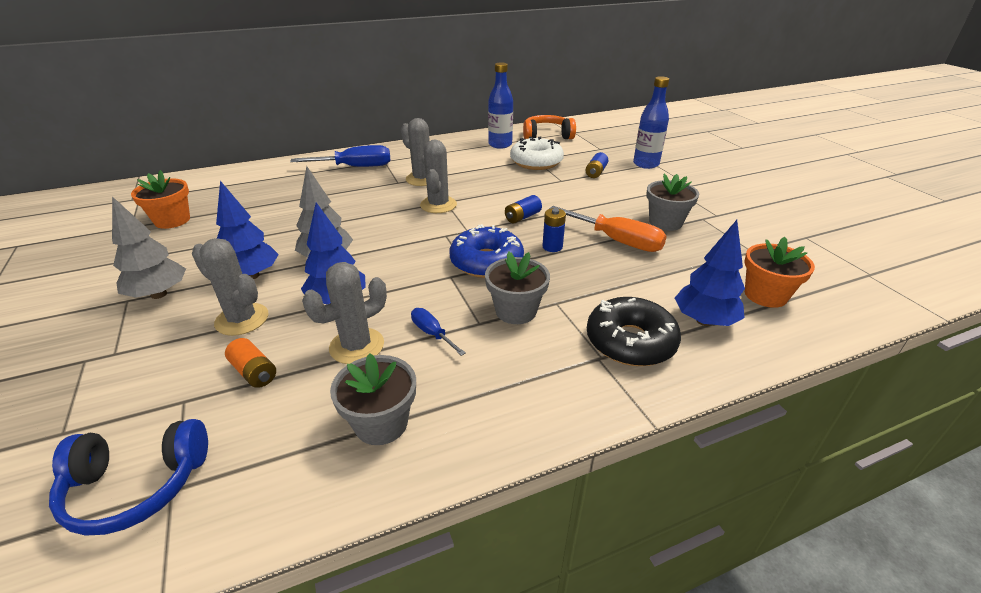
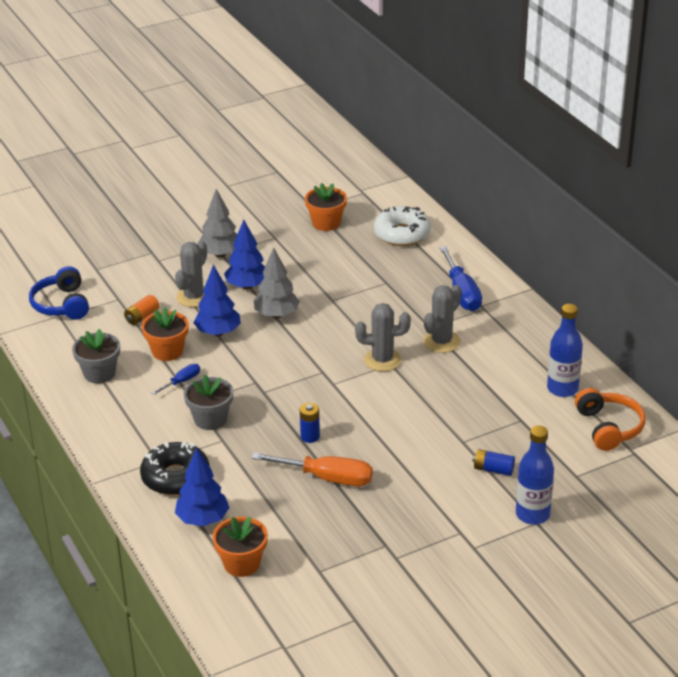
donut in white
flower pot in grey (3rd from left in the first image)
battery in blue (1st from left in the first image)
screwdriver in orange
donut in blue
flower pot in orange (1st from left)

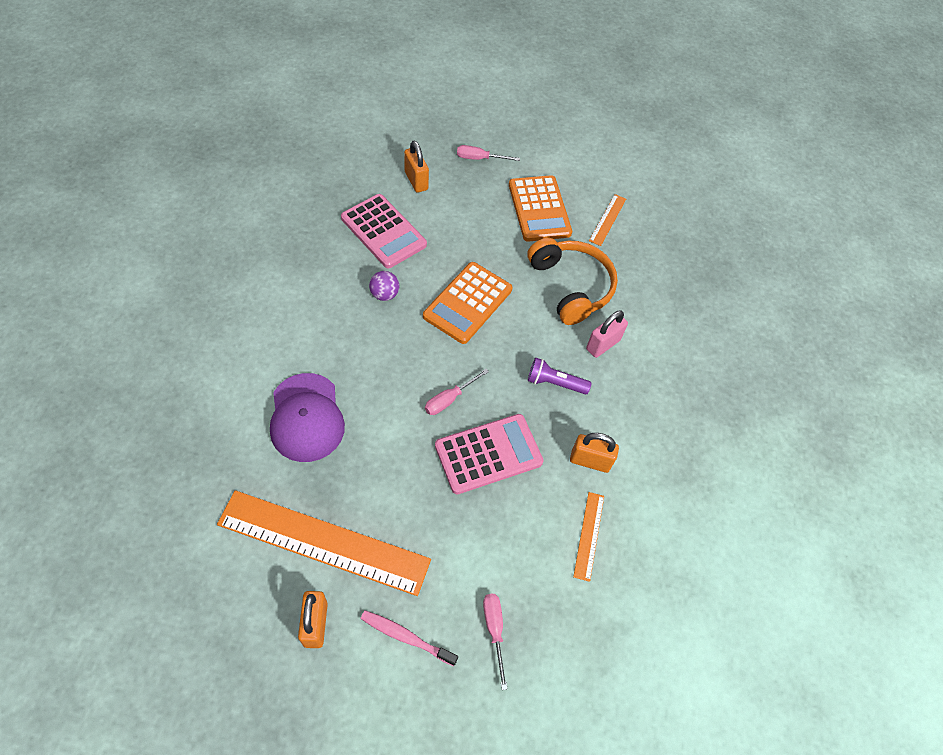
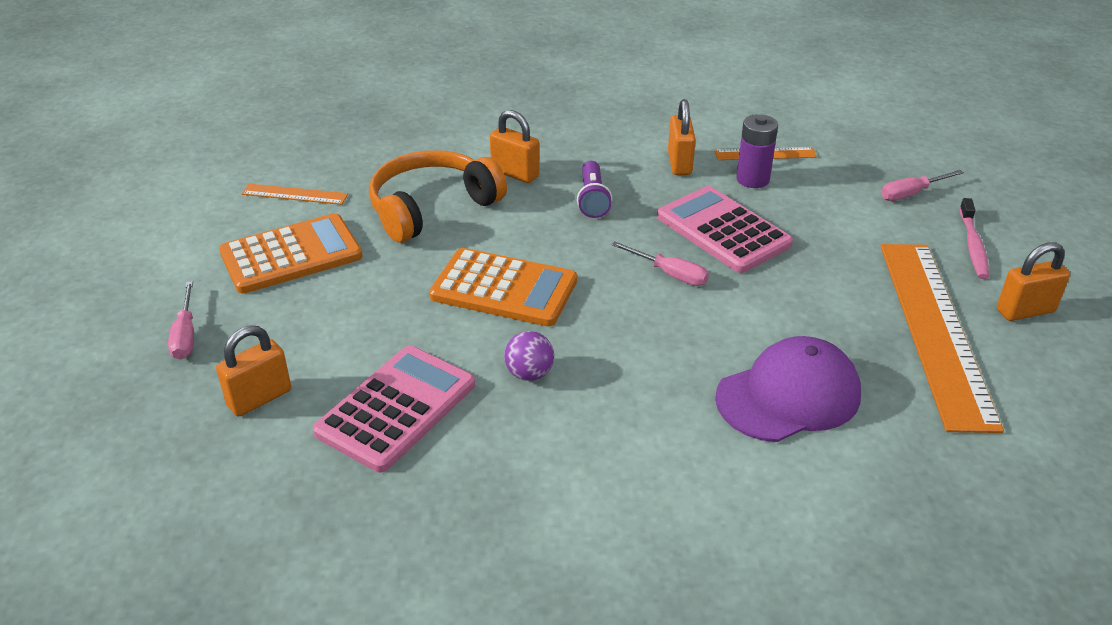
padlock in orange (2nd from left)
battery in purple

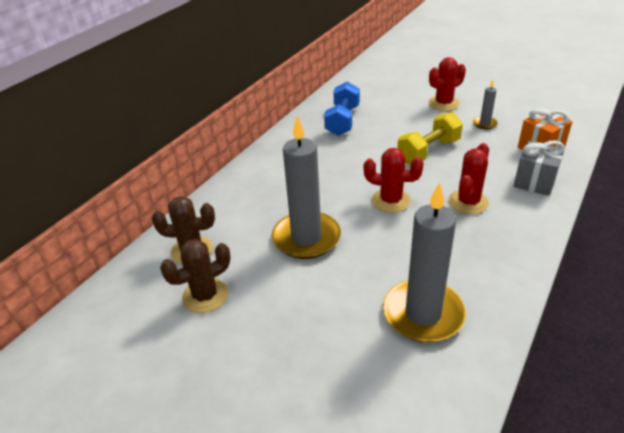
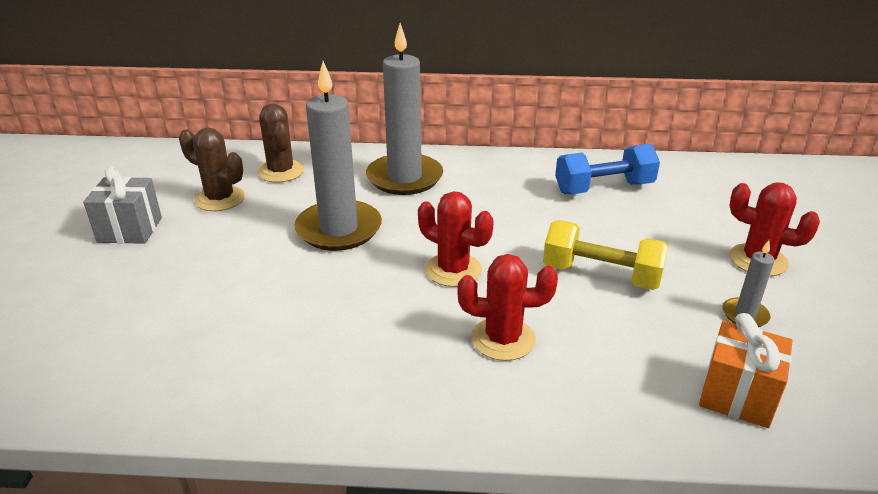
gift in grey
cactus in red (1st from left)
candle in grey (2nd from left)

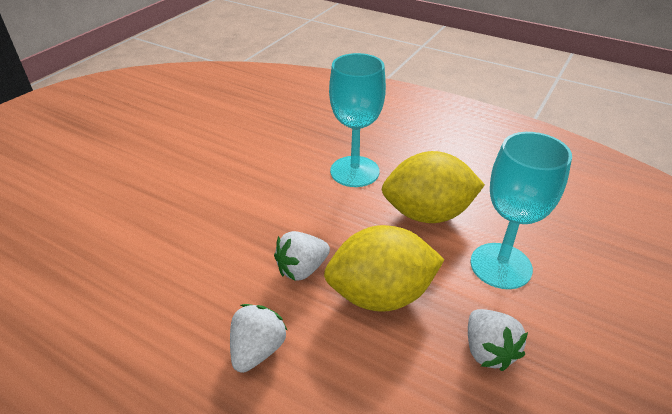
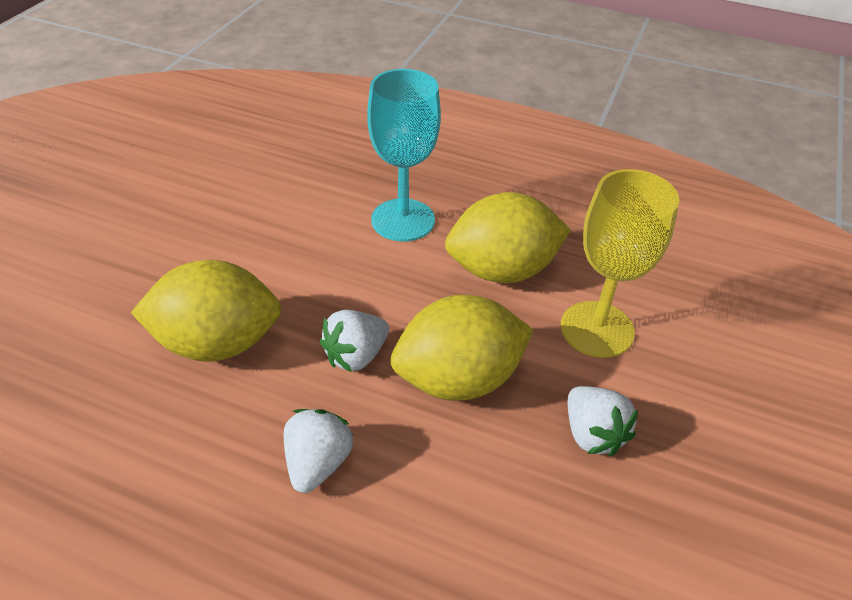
goblet in yellow
lemon in yellow (1st from left)

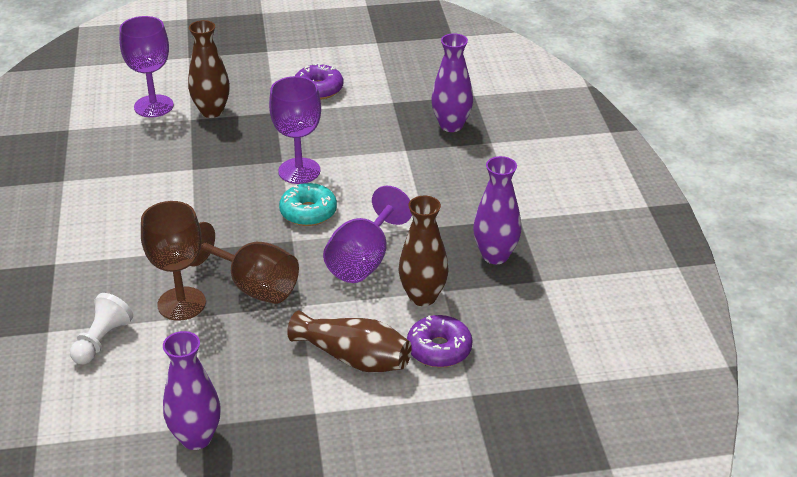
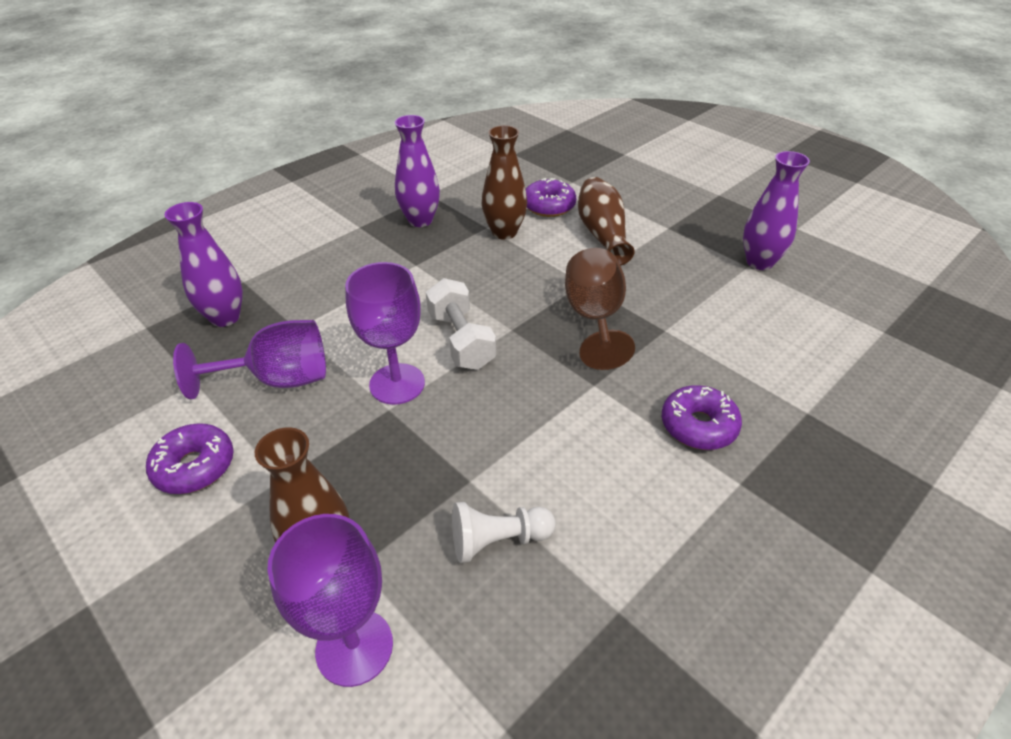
dumbbell in white
goblet in purple (1st from left)
goblet in brown (1st from left in the first image)
pawn in white
donut in purple (3rd from left)

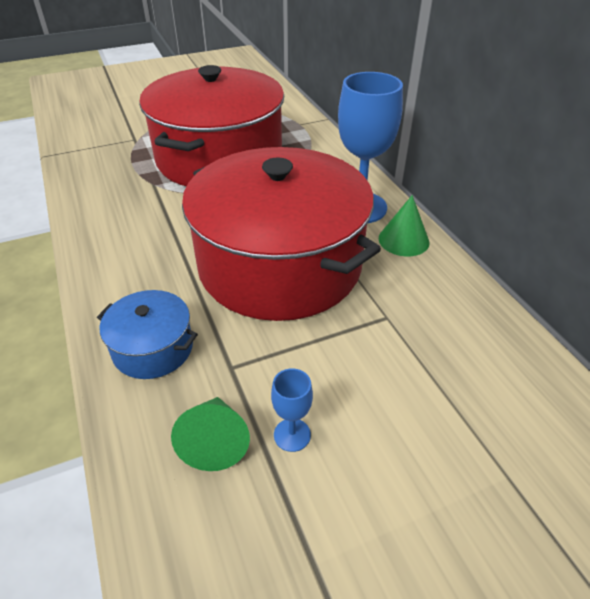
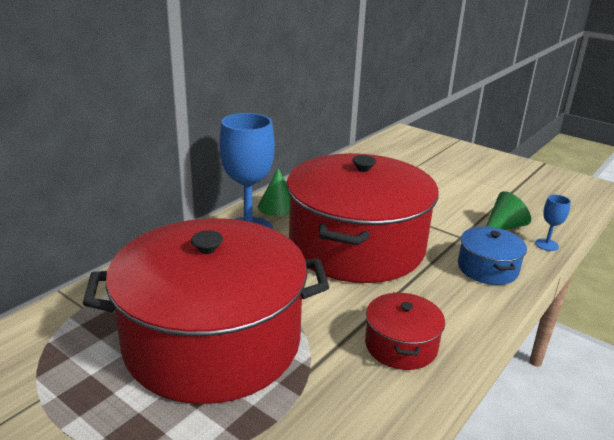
goblet in blue (2nd from left)
pot in red (3rd from left)

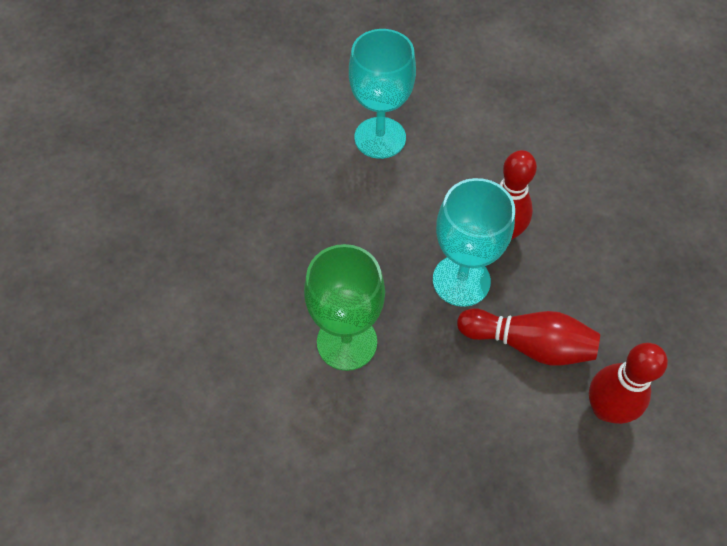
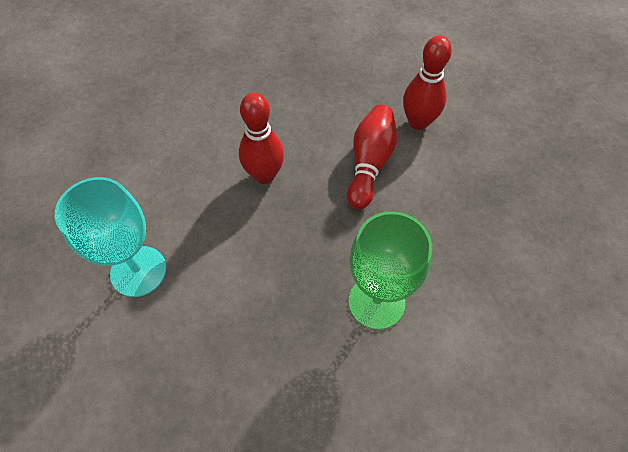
goblet in turquoise (2nd from left in the first image)

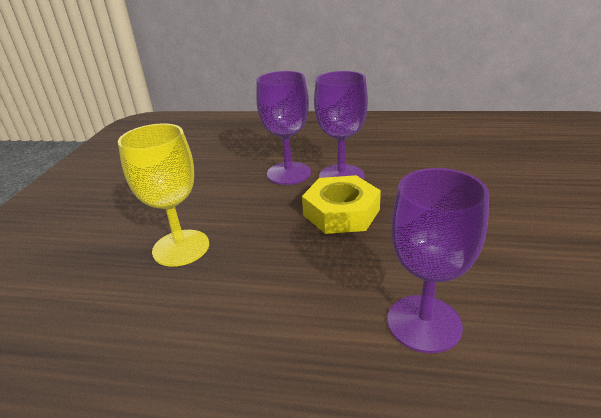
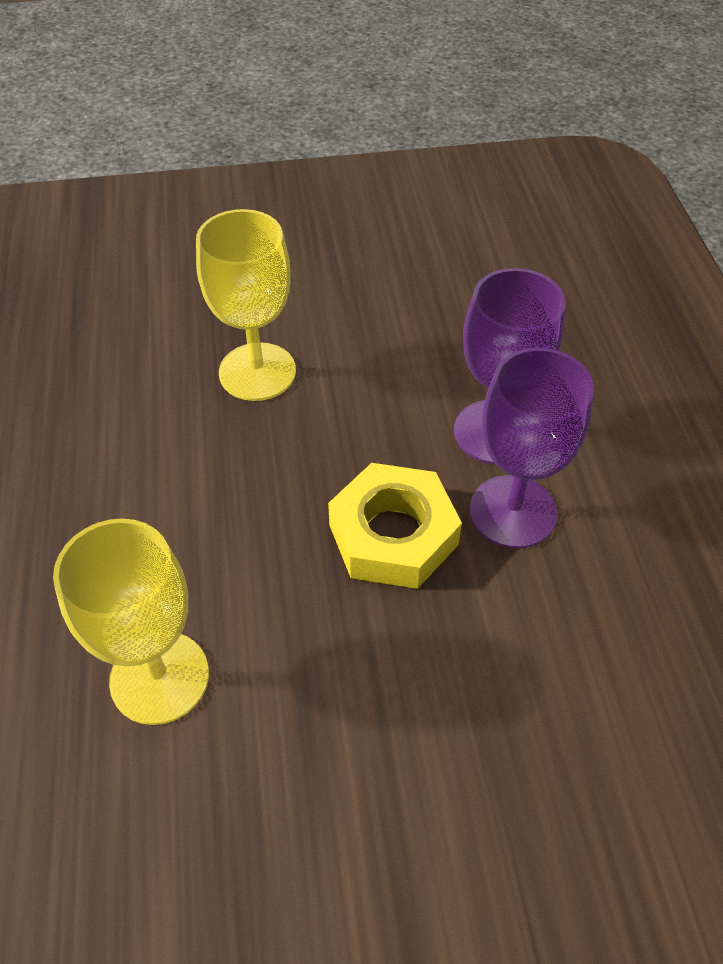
goblet in yellow (1st from left)

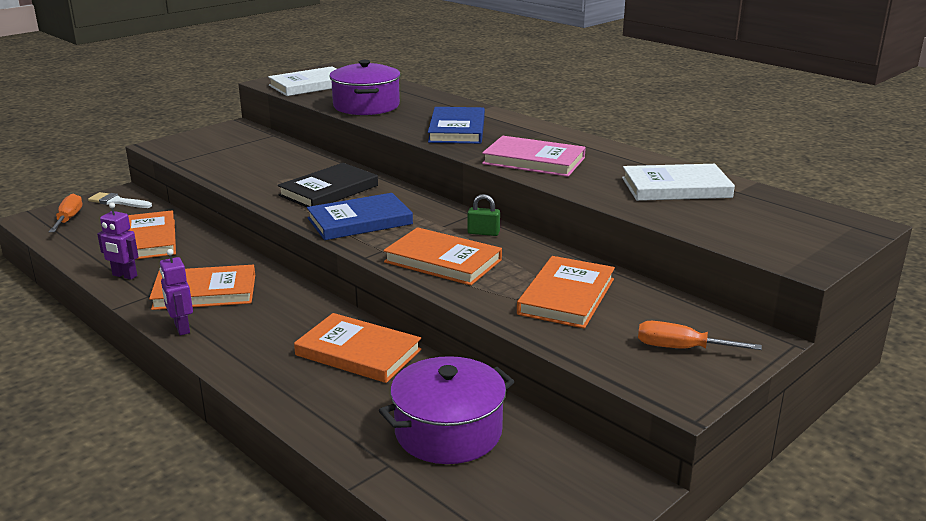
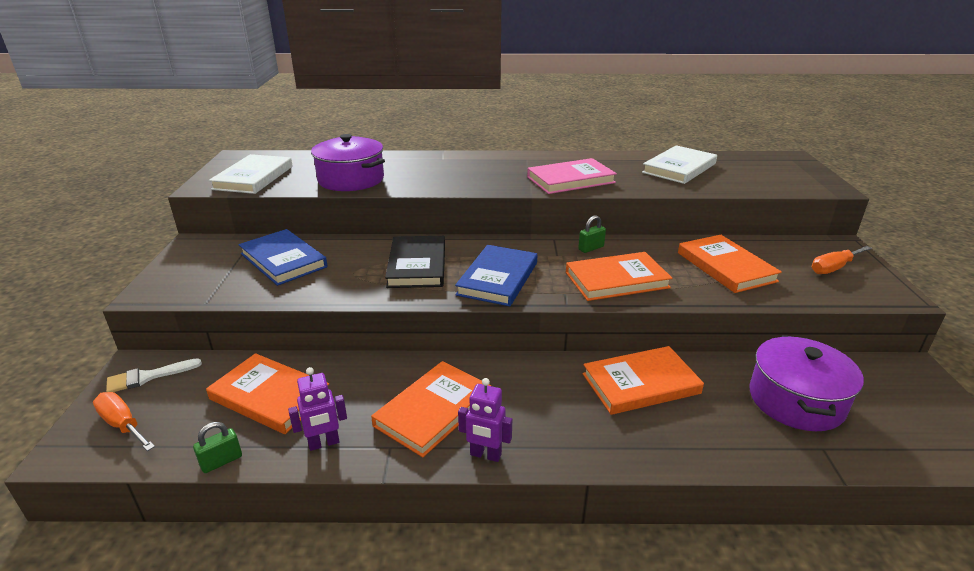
book in blue (1st from left)
padlock in green (1st from left)

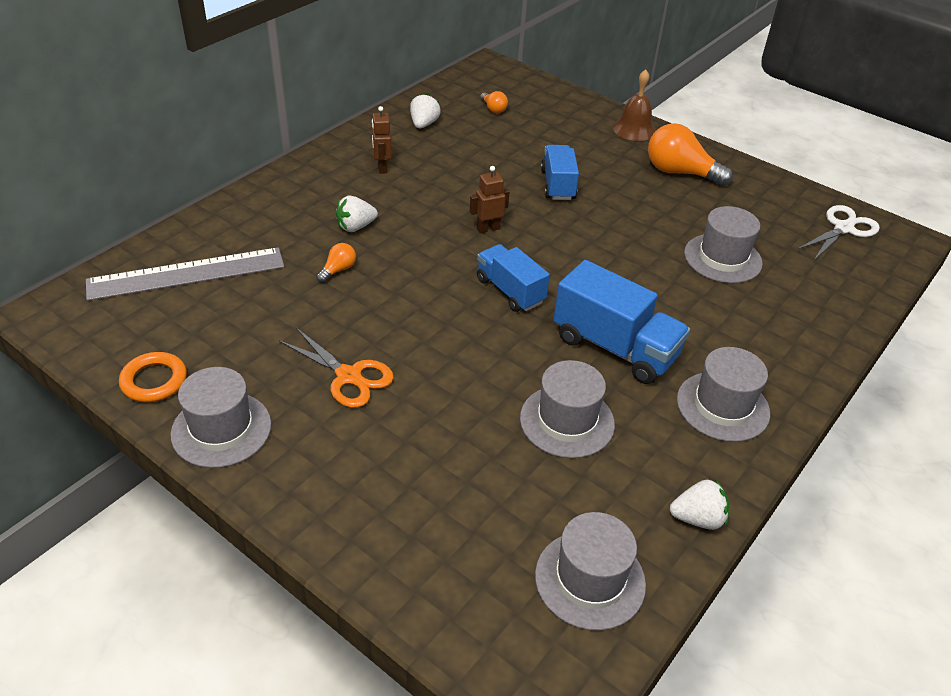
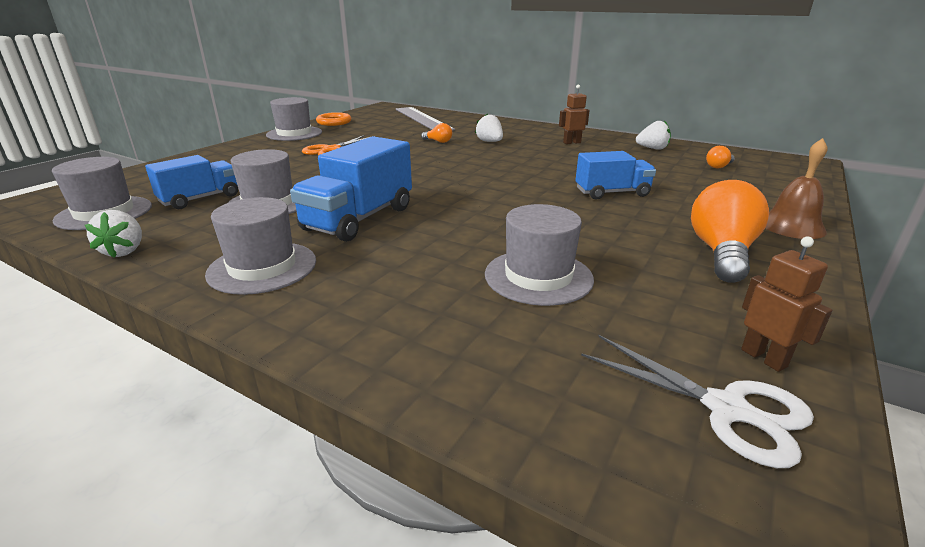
robot in brown (2nd from left)
truck in blue (1st from left)

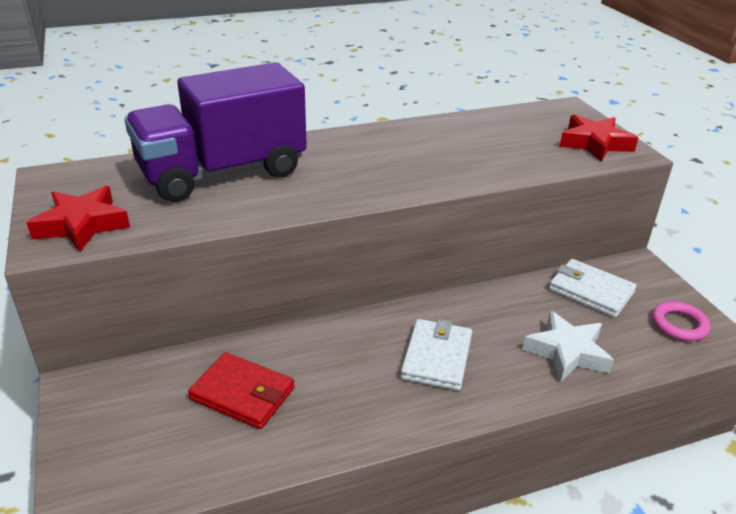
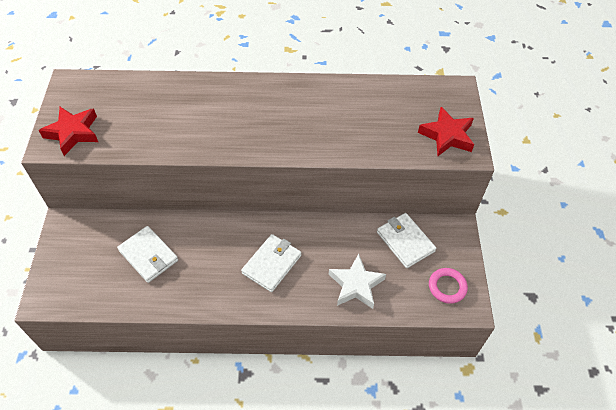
truck in purple
wallet in white (1st from left)

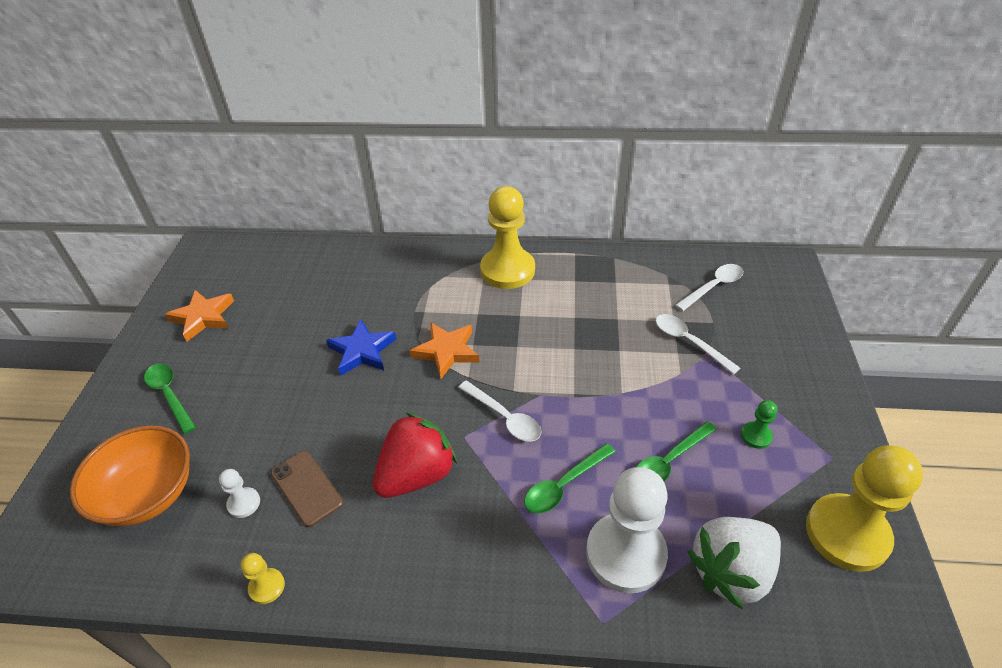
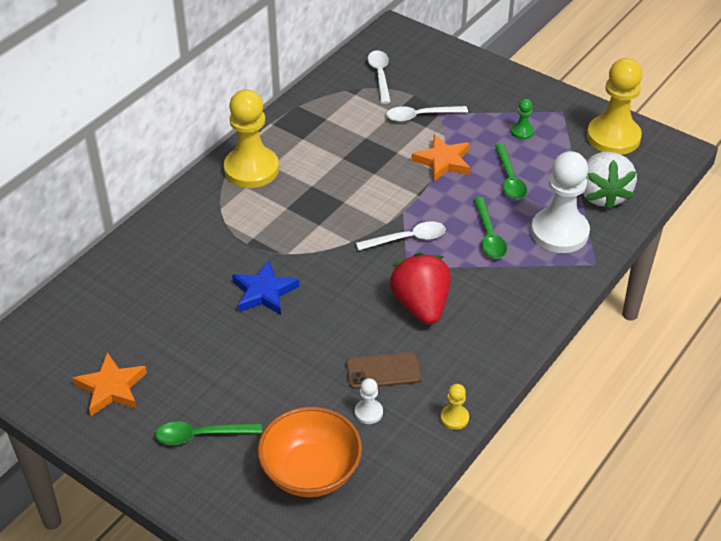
star in orange (2nd from left)

